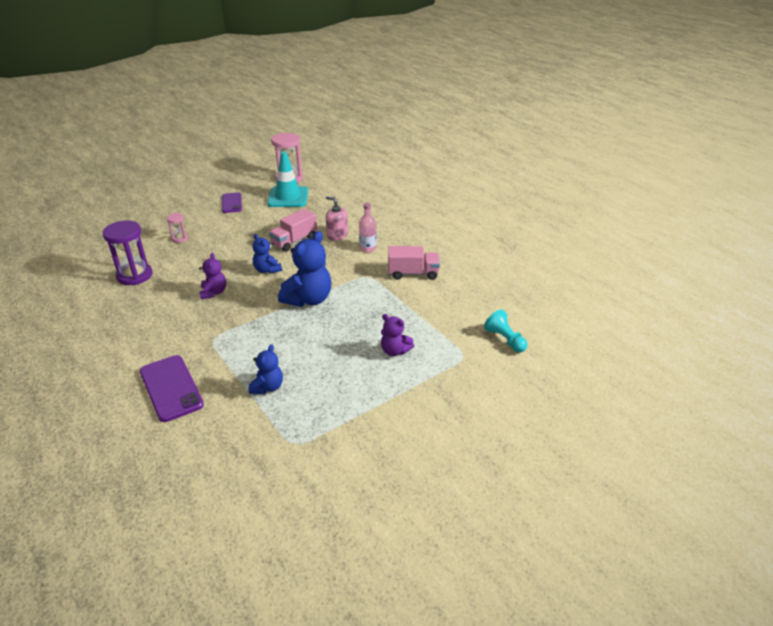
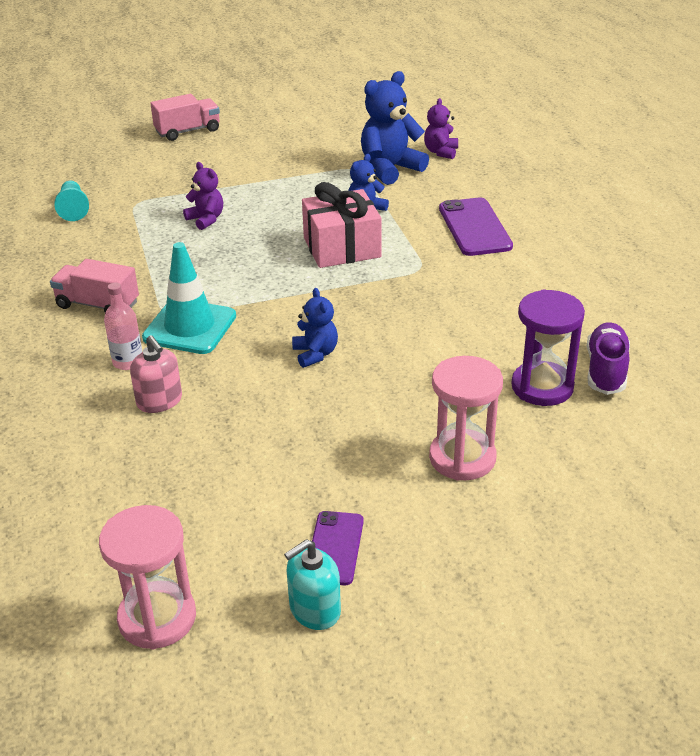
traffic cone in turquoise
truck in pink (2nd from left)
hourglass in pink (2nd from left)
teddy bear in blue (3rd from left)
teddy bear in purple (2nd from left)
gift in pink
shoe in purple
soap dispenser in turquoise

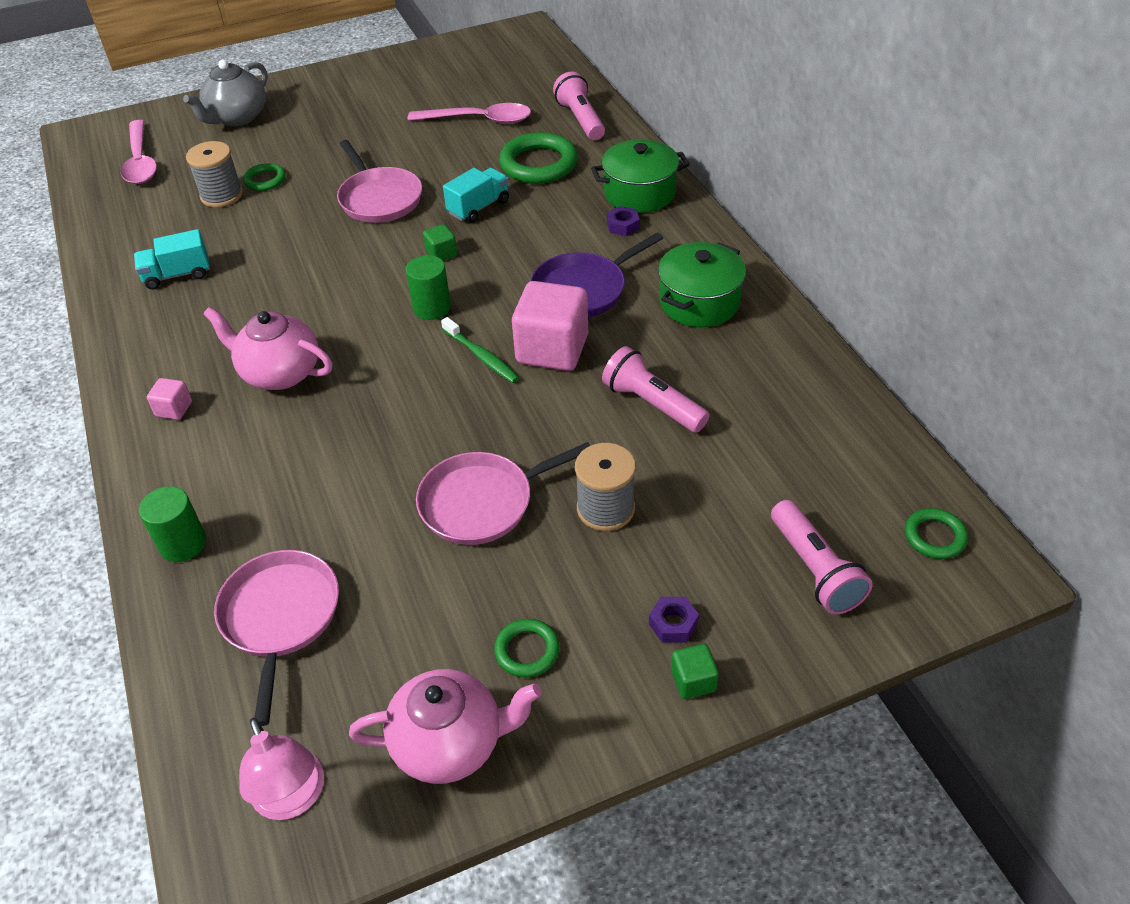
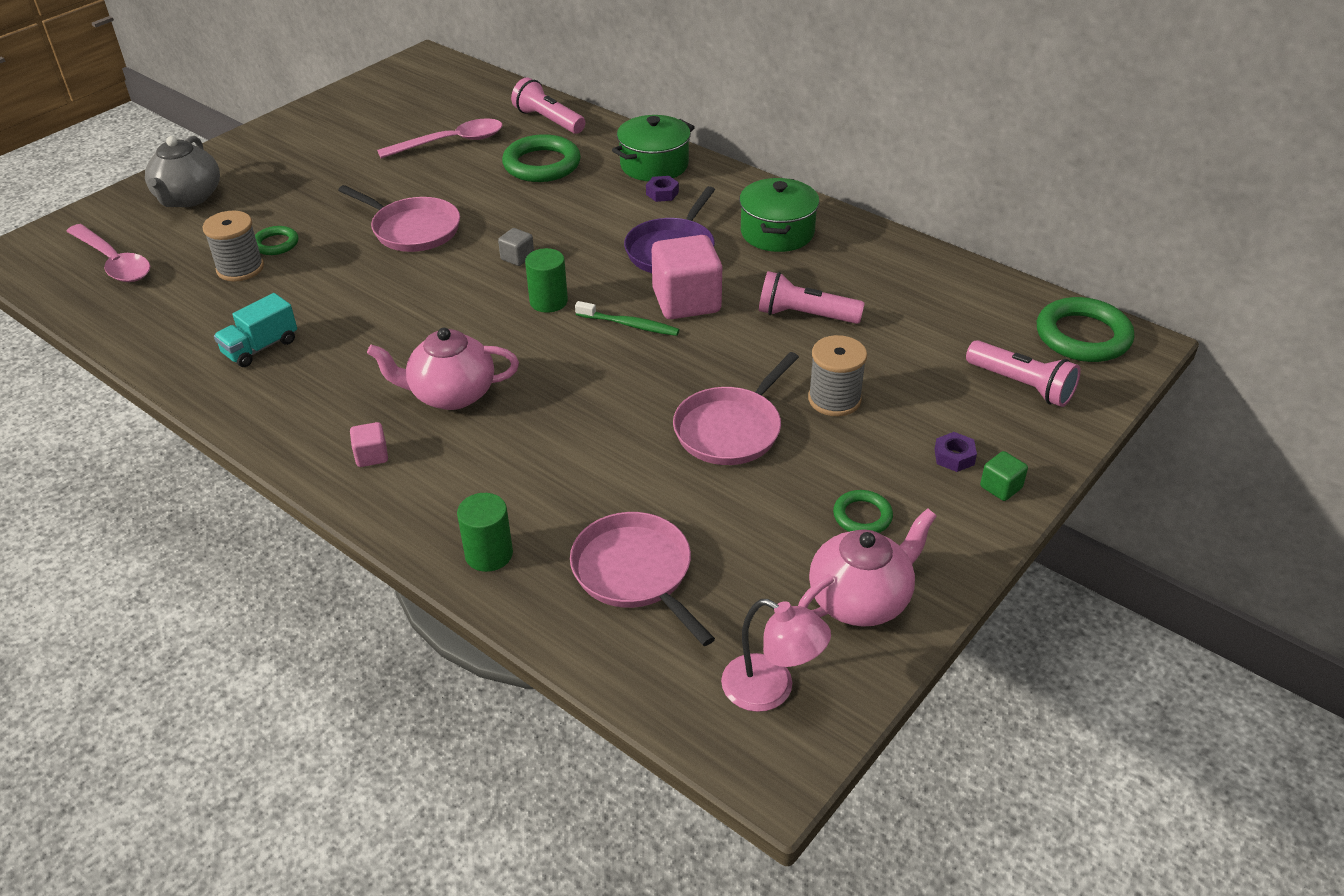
truck in turquoise (2nd from left in the first image)
cube in grey
ring in green (4th from left)

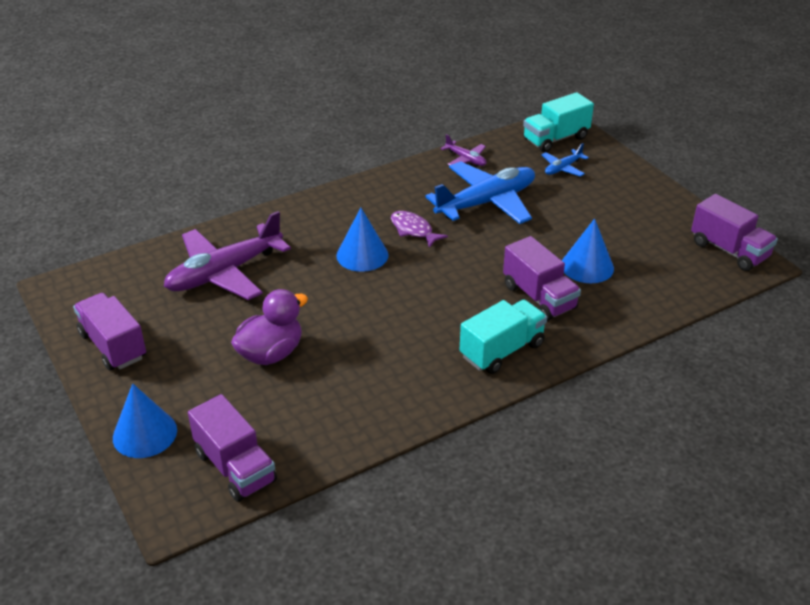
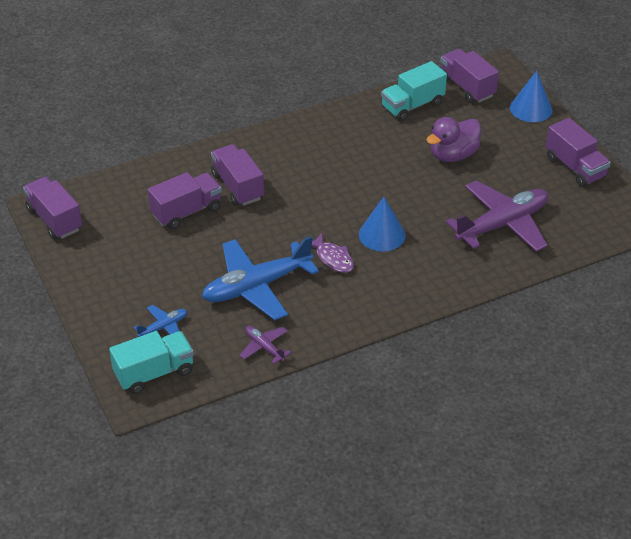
truck in purple (2nd from left)
truck in turquoise (2nd from left)

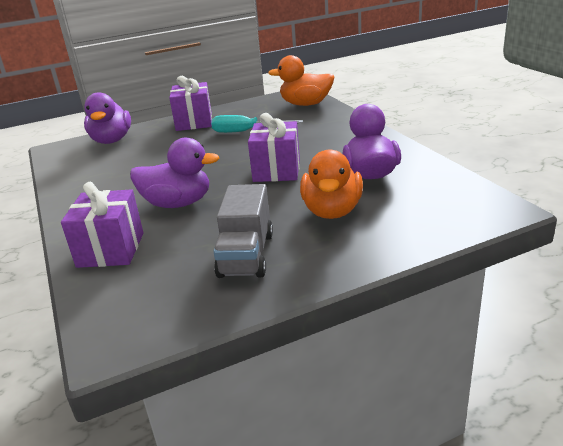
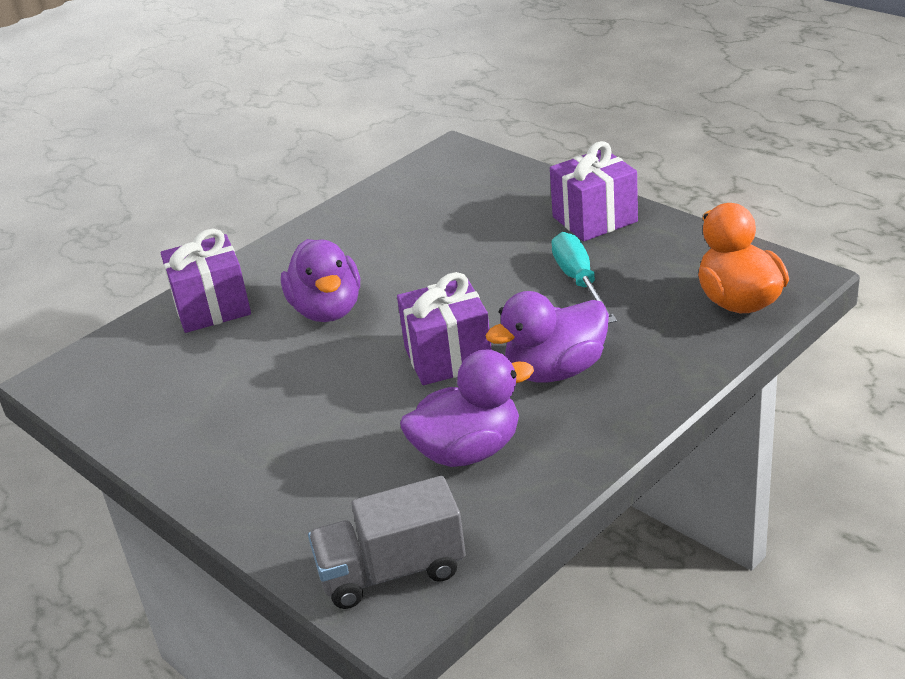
duck in purple (3rd from left)
duck in orange (2nd from left in the first image)
truck in grey

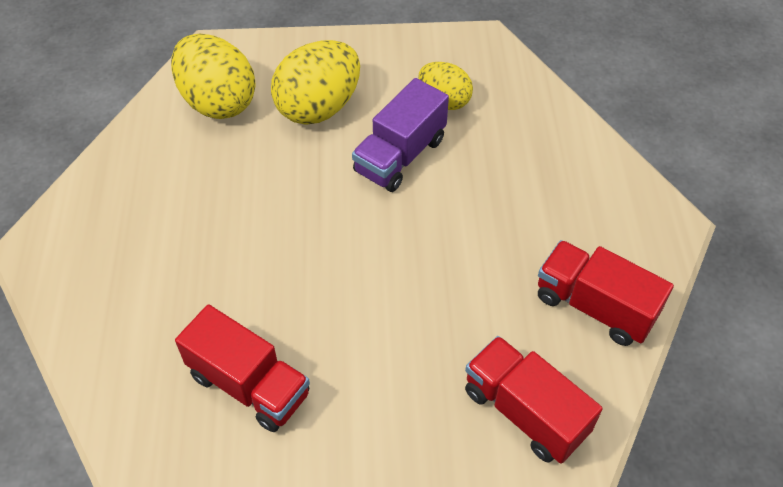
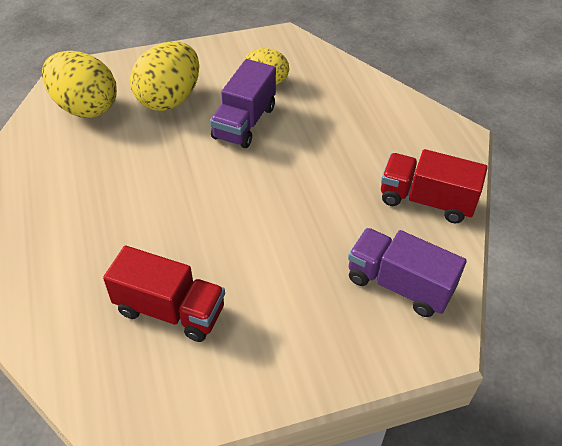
truck in purple (2nd from left)

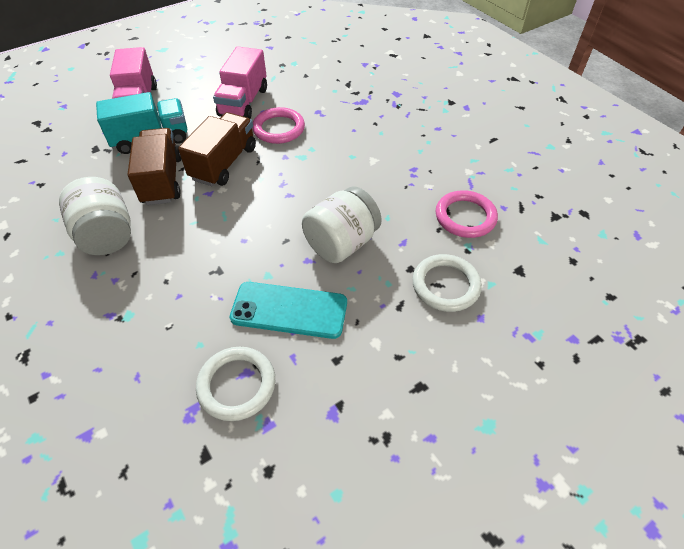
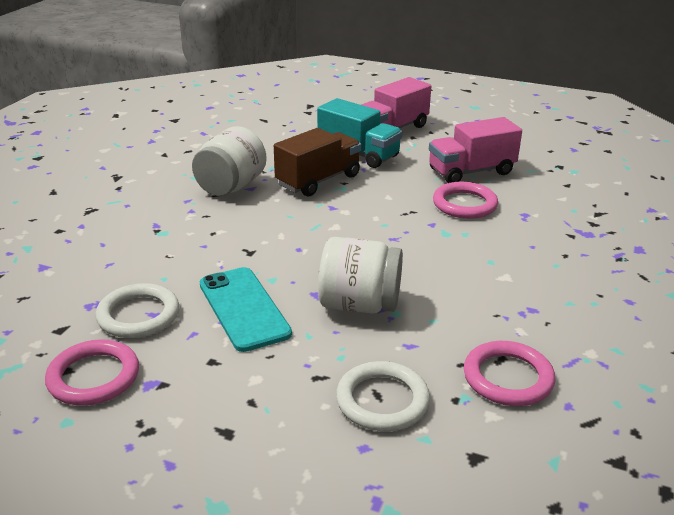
truck in brown (2nd from left in the first image)
ring in pink (1st from left)

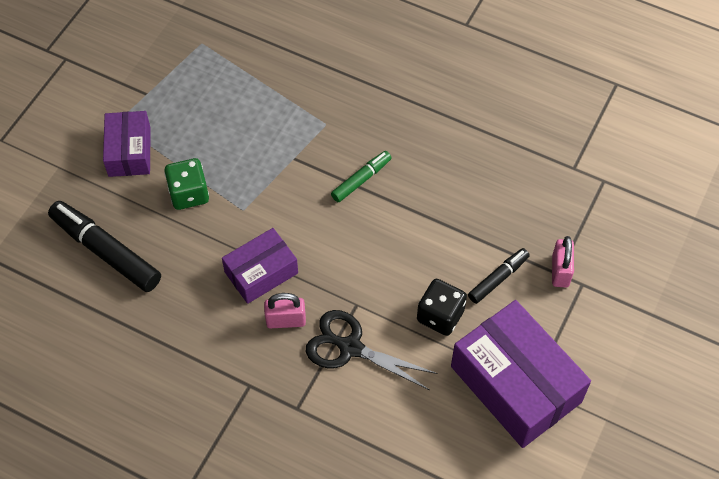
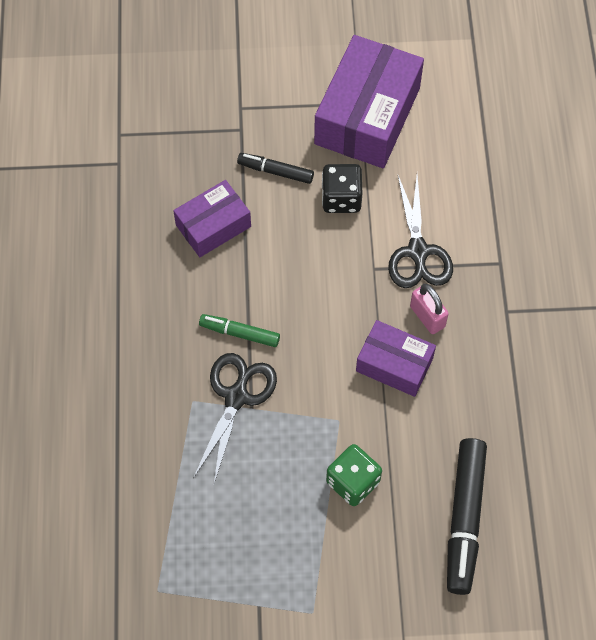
box in purple (1st from left)
padlock in pink (2nd from left in the first image)
scissors in black (1st from left)

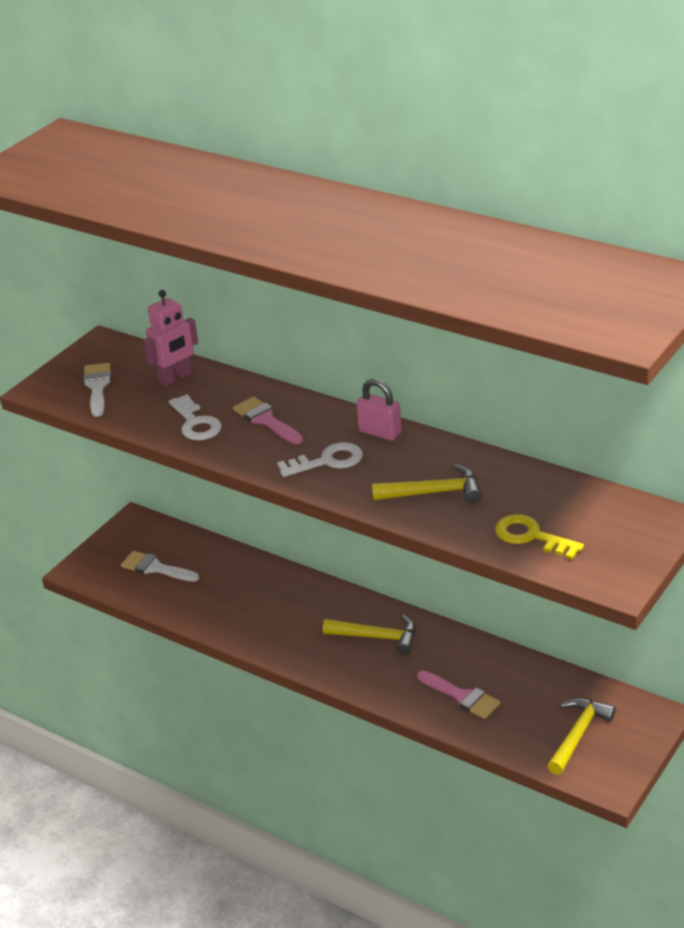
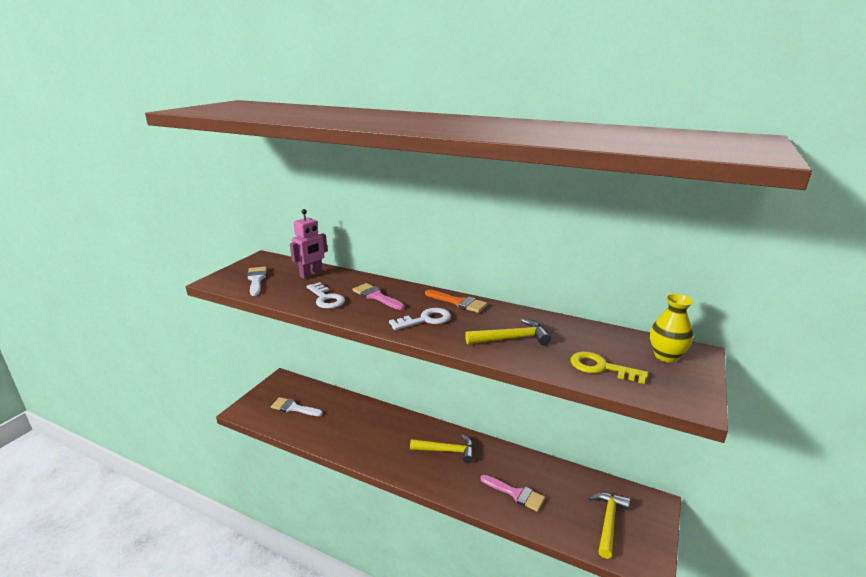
brush in orange
vase in yellow

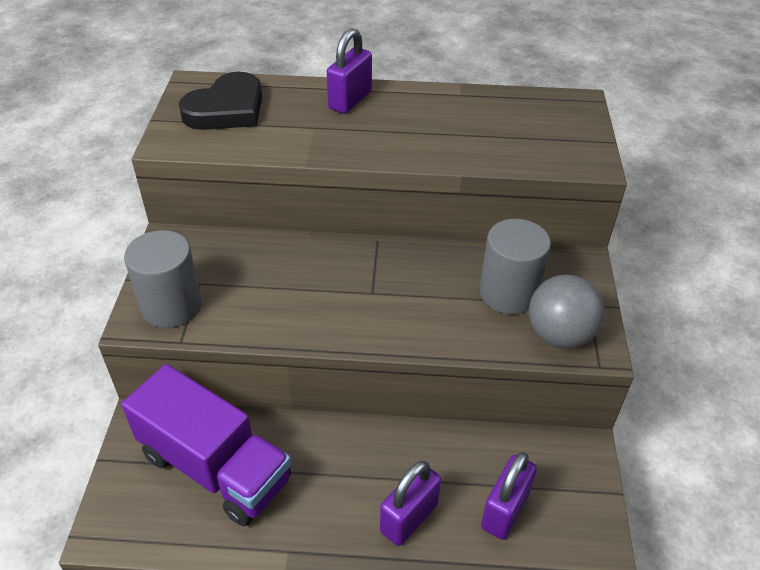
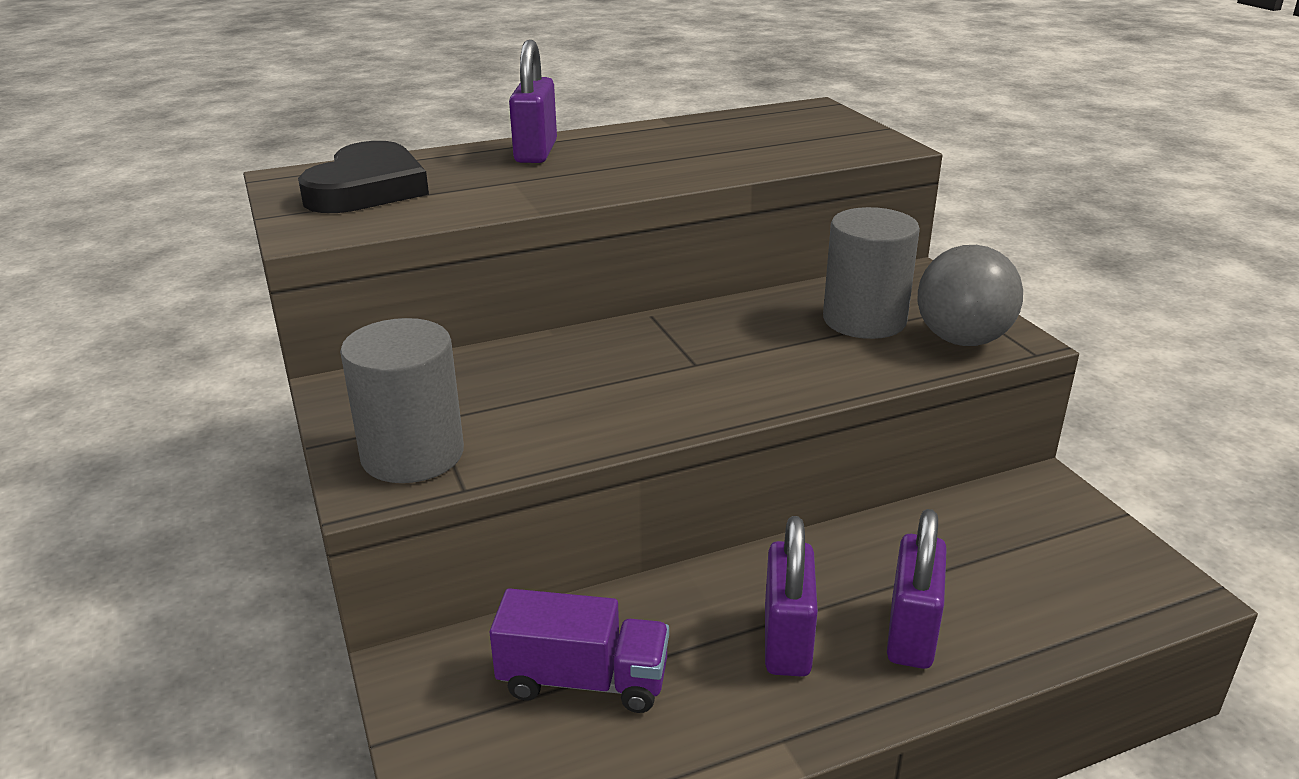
truck in purple
padlock in purple (2nd from left)

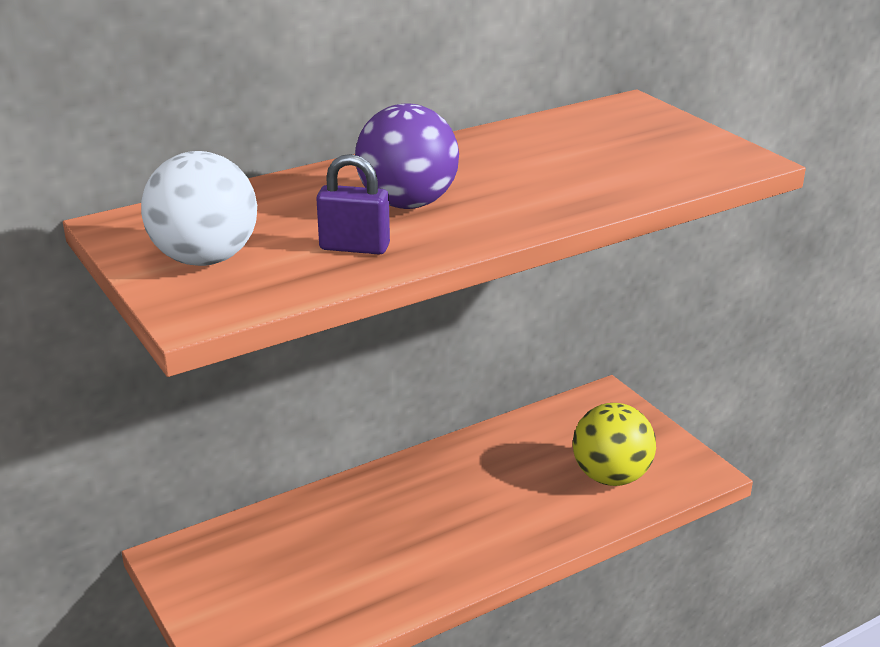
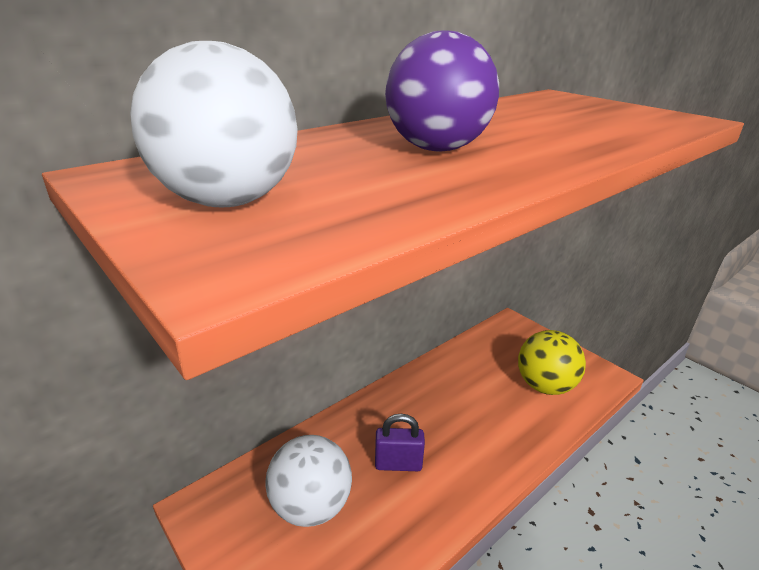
padlock in purple
ball in white (2nd from left)

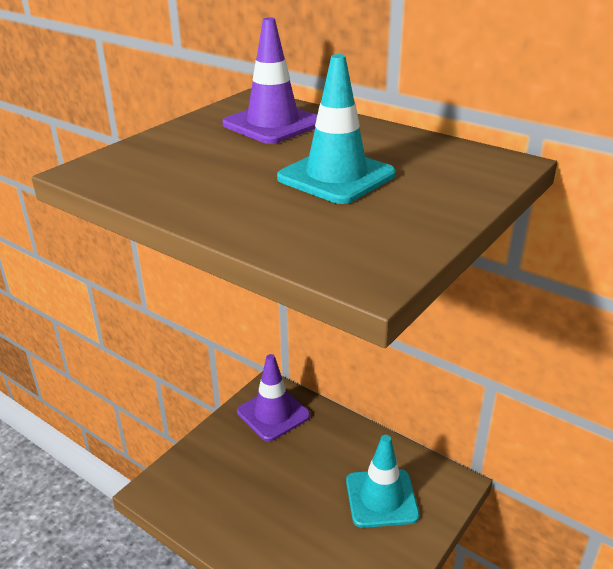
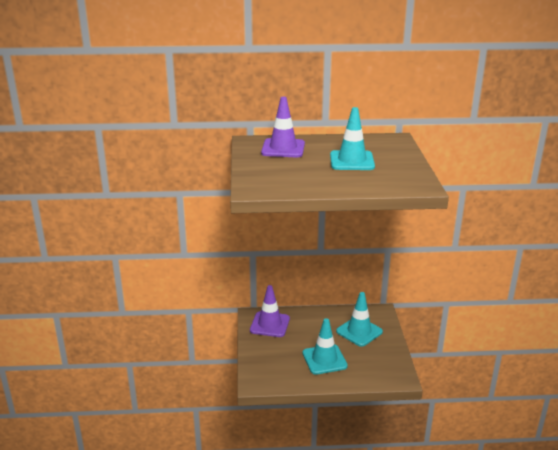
traffic cone in turquoise (1st from left)

